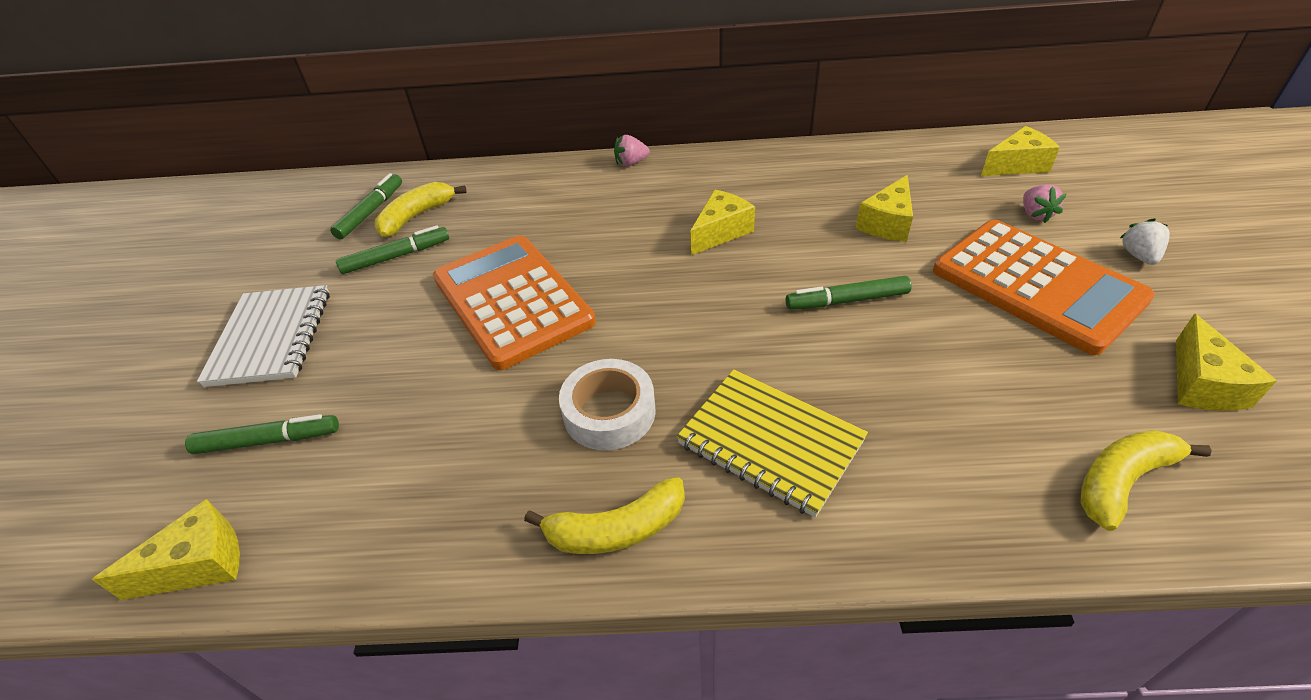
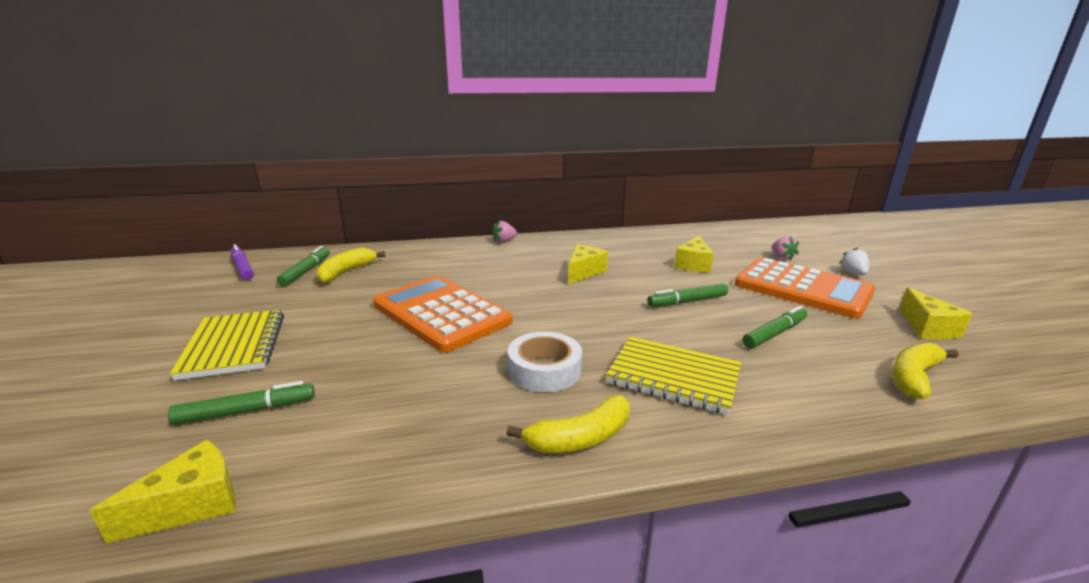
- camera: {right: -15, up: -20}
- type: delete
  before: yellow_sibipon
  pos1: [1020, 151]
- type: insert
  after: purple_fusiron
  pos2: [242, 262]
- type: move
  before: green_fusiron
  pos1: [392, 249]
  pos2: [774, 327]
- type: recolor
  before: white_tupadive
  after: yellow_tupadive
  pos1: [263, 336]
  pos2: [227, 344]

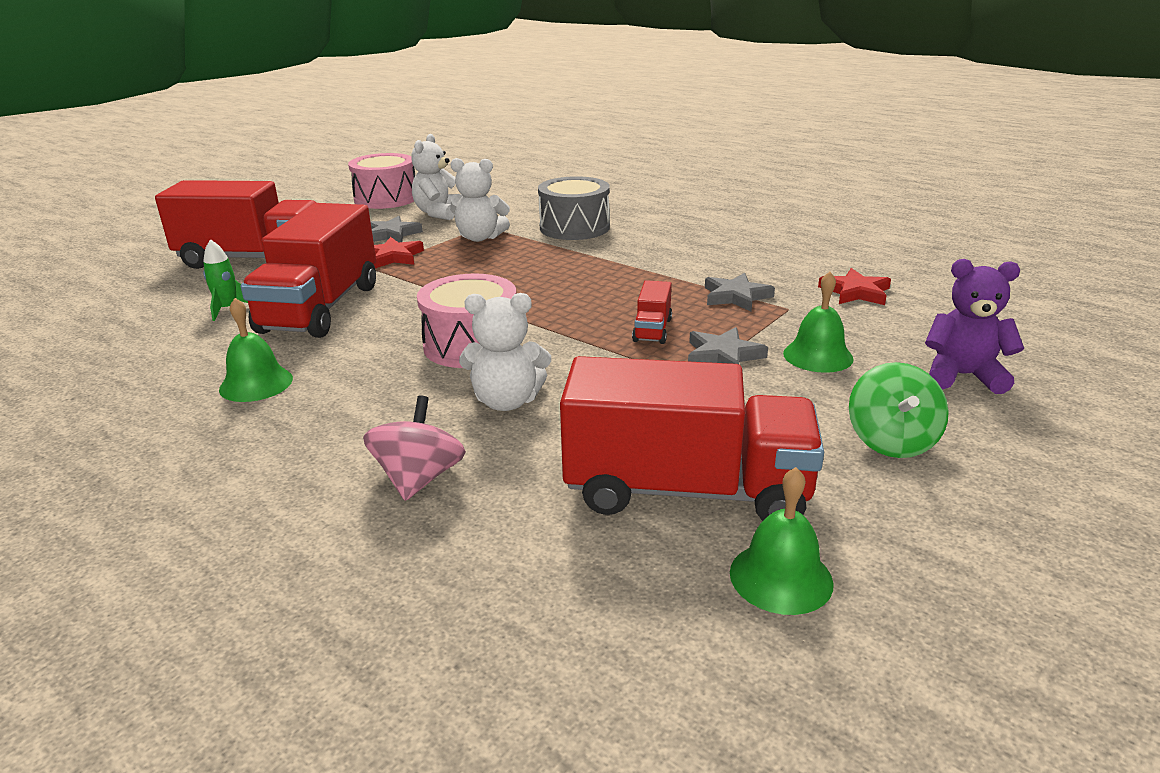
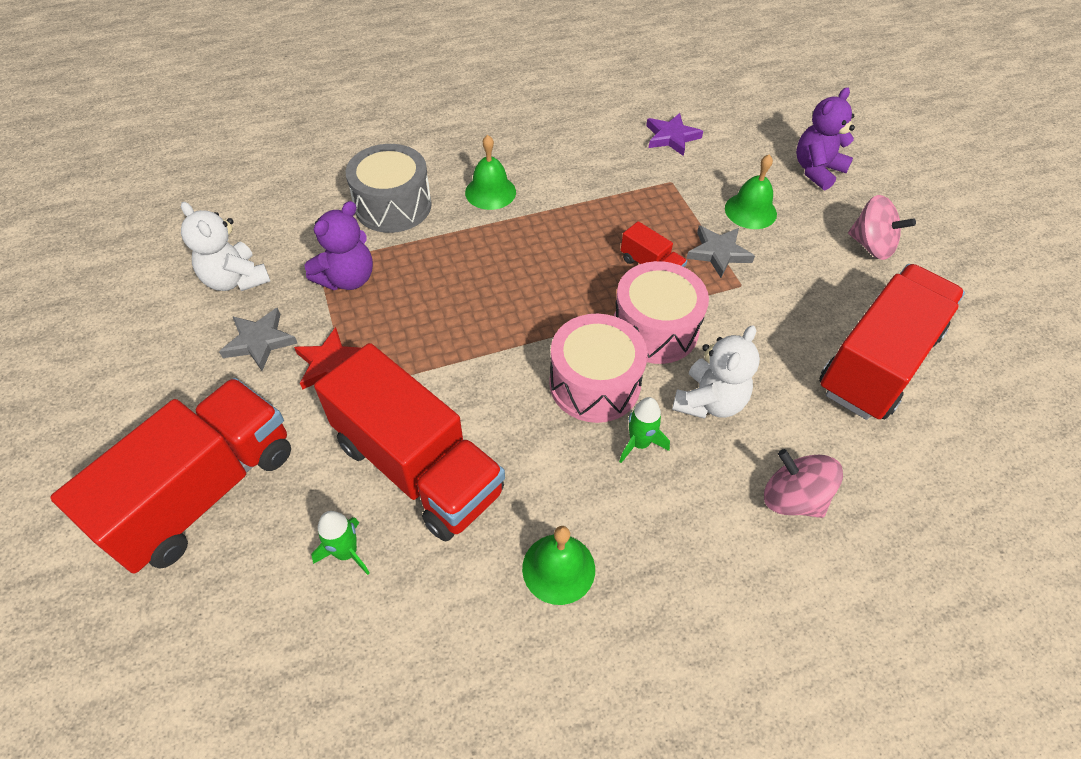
- camera: {right: -60, up: 25}
- type: delete
  before: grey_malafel
  pos1: [740, 292]
- type: insert
  after: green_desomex
  pos2: [644, 430]
- type: move
  before: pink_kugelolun
  pos1: [381, 181]
  pos2: [661, 312]
- type: move
  before: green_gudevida
  pos1: [781, 541]
  pos2: [490, 172]
- type: recolor
  before: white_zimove
  after: purple_zimove
  pos1: [480, 200]
  pos2: [339, 245]
- type: recolor
  before: red_malafel
  after: purple_malafel
  pos1: [854, 286]
  pos2: [674, 134]
- type: recolor
  before: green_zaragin
  after: pink_zaragin
  pos1: [899, 410]
  pos2: [882, 227]

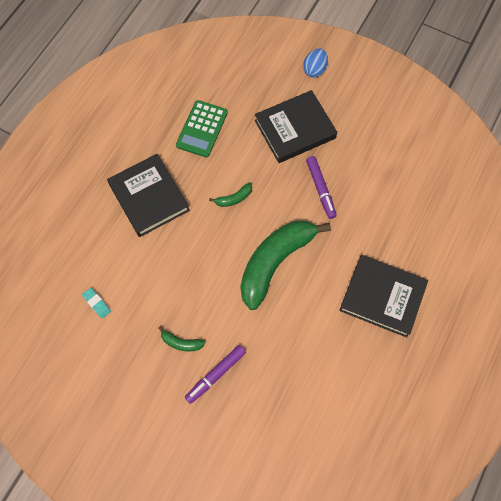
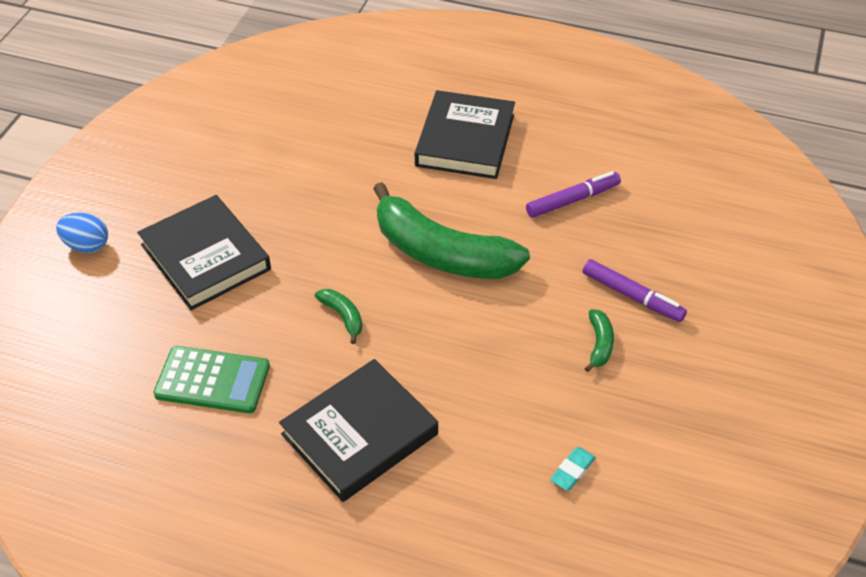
- camera: {right: -100, up: -20}
- type: move
  before: purple_fusiron
  pos1: [321, 187]
  pos2: [573, 194]

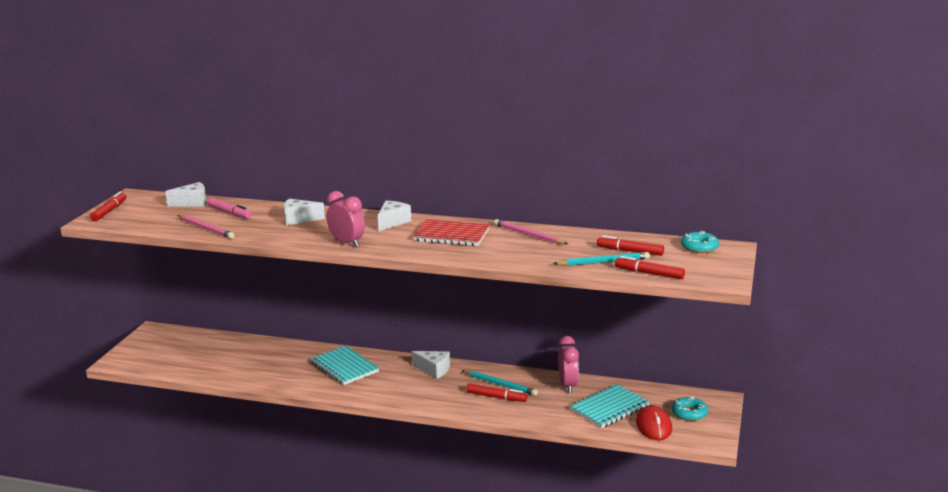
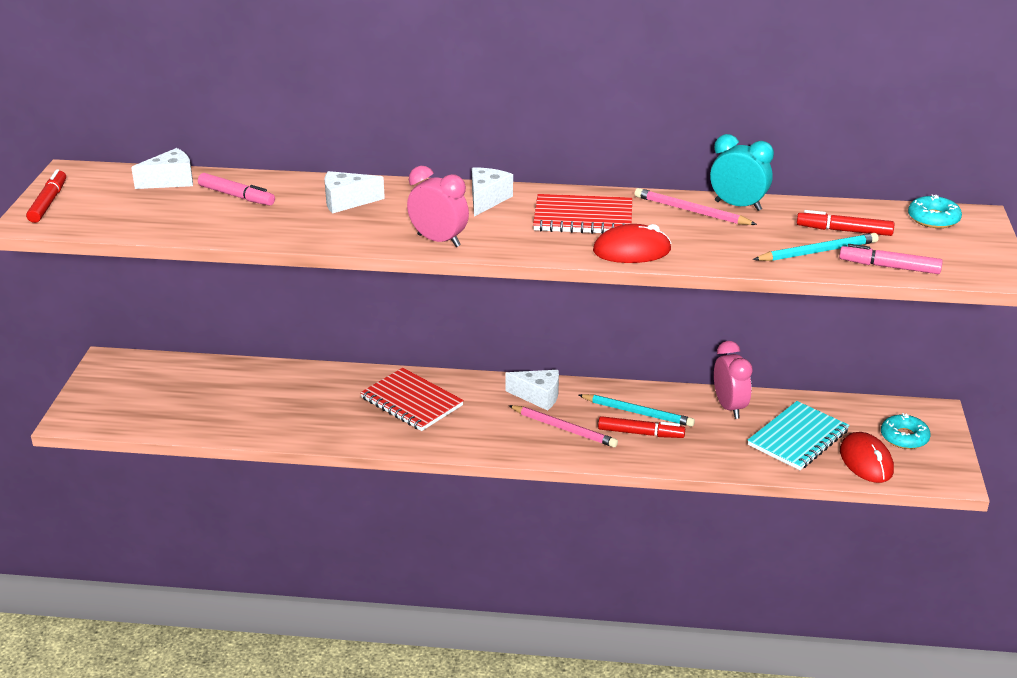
- camera: {right: -10, up: 10}
- type: insert
  after: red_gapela
  pos2: [632, 243]
- type: insert
  after: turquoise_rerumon
  pos2: [742, 172]
- type: move
  before: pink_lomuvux
  pos1: [206, 227]
  pos2: [563, 426]
- type: recolor
  before: turquoise_tupadive
  after: red_tupadive
  pos1: [345, 365]
  pos2: [412, 399]
- type: recolor
  before: red_fusiron
  after: pink_fusiron
  pos1: [650, 267]
  pos2: [891, 259]

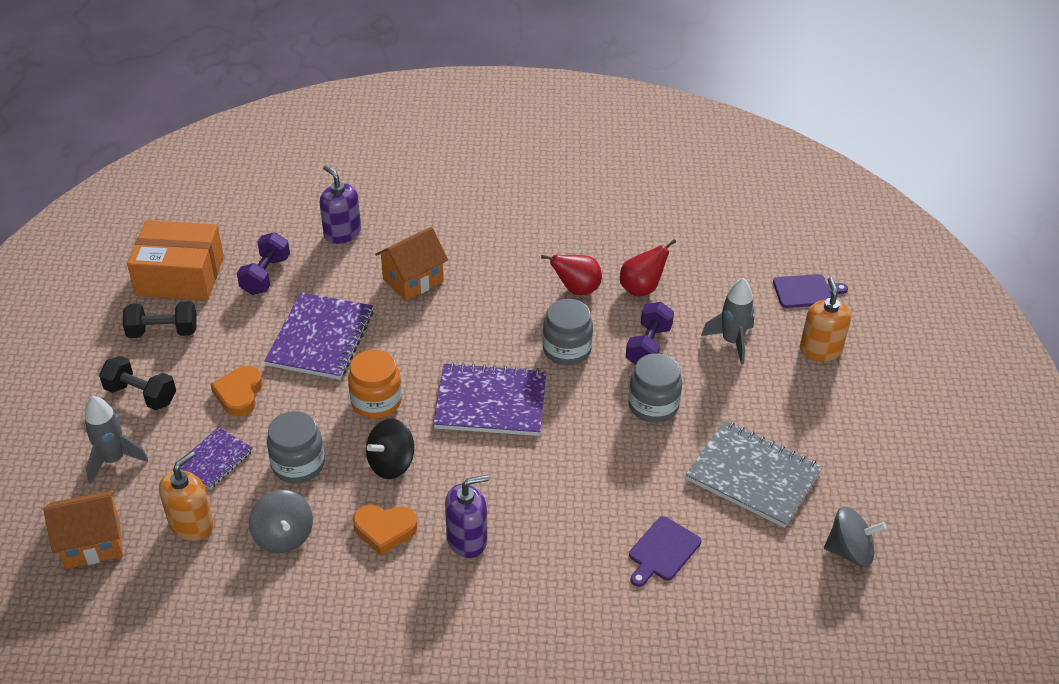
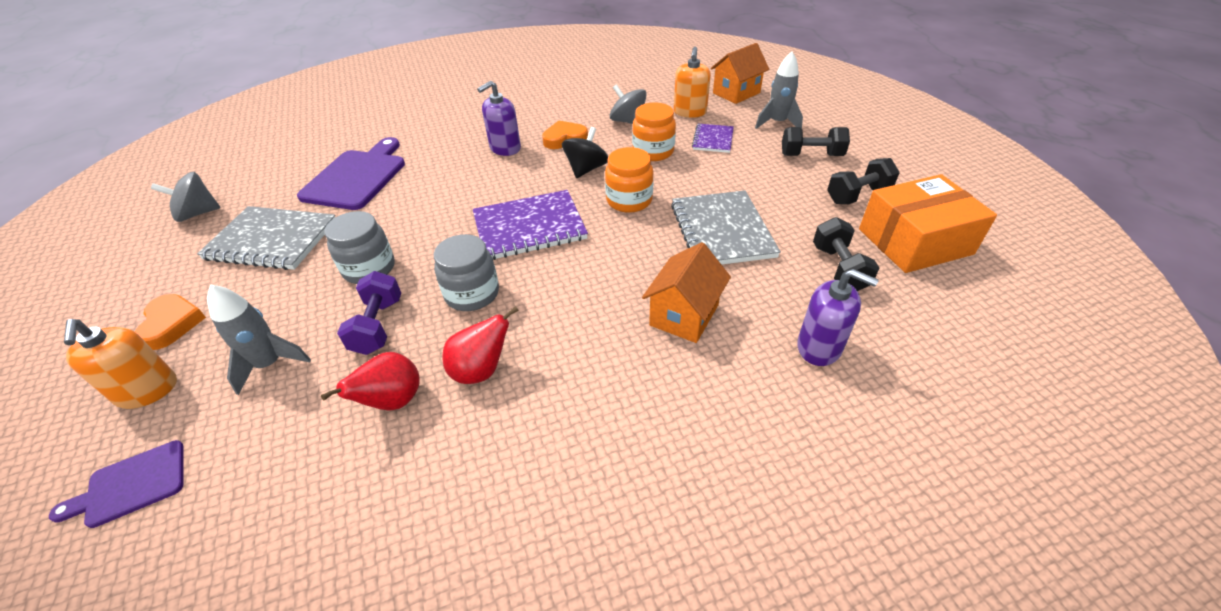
- camera: {right: 160, up: 0}
- type: move
  before: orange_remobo
  pos1: [236, 391]
  pos2: [170, 322]
- type: recolor
  before: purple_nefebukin
  after: black_nefebukin
  pos1: [263, 263]
  pos2: [846, 254]
- type: recolor
  before: purple_tupadive
  after: grey_tupadive
  pos1: [319, 336]
  pos2: [726, 227]
- type: recolor
  before: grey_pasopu
  after: orange_pasopu
  pos1: [296, 447]
  pos2: [654, 131]
- type: resize
  before: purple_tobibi
  pos1: [665, 551]
  pos2: [351, 173]
  scale: 1.83

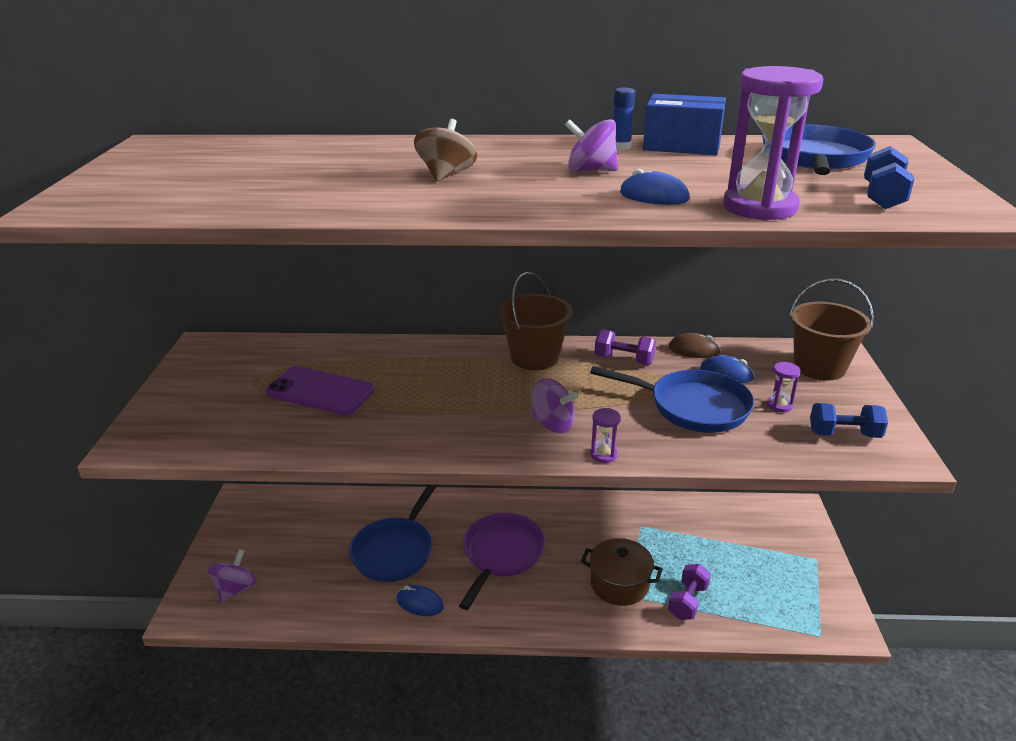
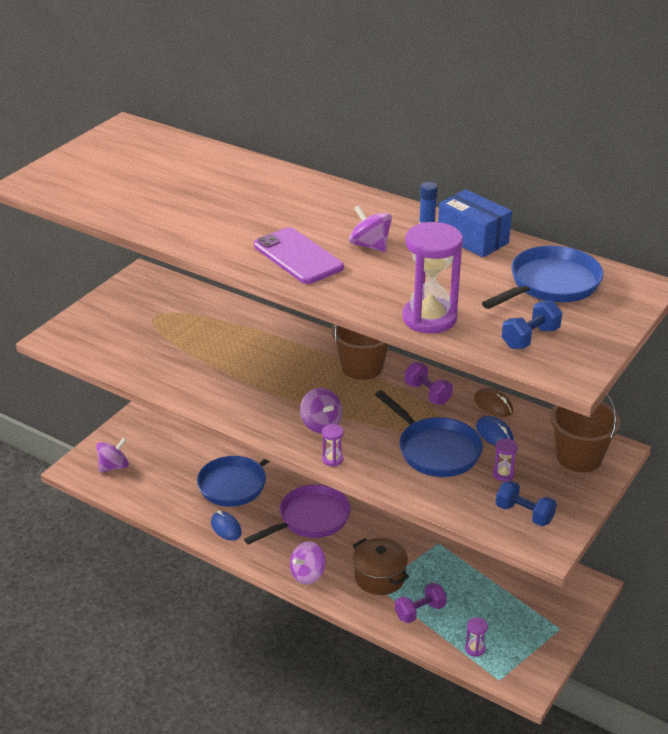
- camera: {right: 30, up: 5}
- type: delete
  before: brown_zaragin
  pos1: [445, 150]
- type: delete
  before: blue_gapela
  pos1: [654, 187]
- type: insert
  after: purple_zaragin
  pos2: [308, 562]
- type: insert
  after: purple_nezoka
  pos2: [476, 637]
- type: move
  before: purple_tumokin
  pos1: [320, 390]
  pos2: [299, 255]

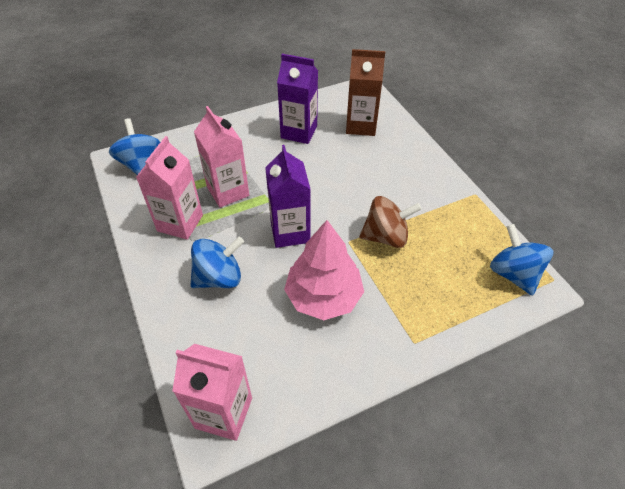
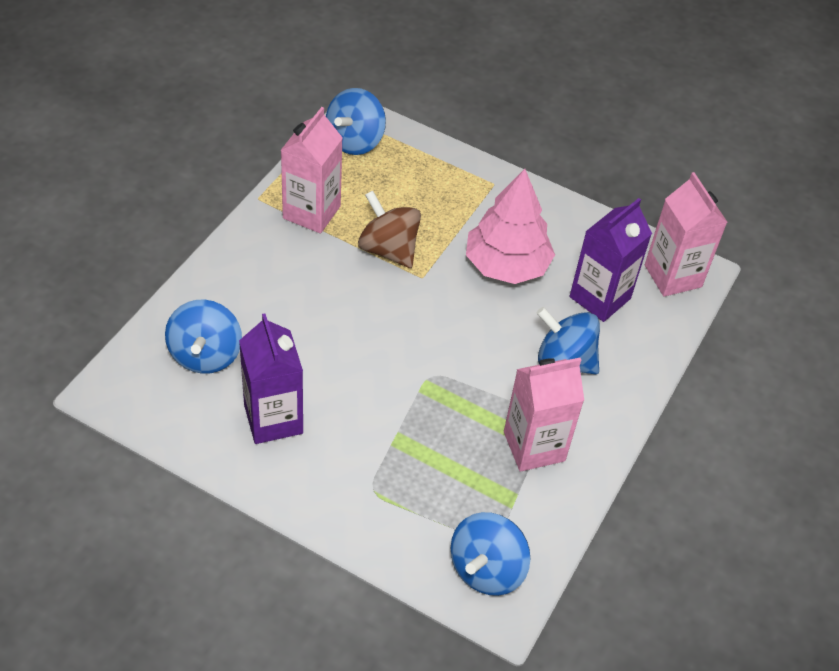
- camera: {right: -130, up: 0}
- type: move
  before: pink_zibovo
  pos1: [221, 156]
  pos2: [312, 170]
- type: move
  before: purple_zibovo
  pos1: [287, 196]
  pos2: [611, 260]
- type: replace
  before: brown_zibovo
  after: blue_zaragin
  pos1: [365, 92]
  pos2: [203, 337]

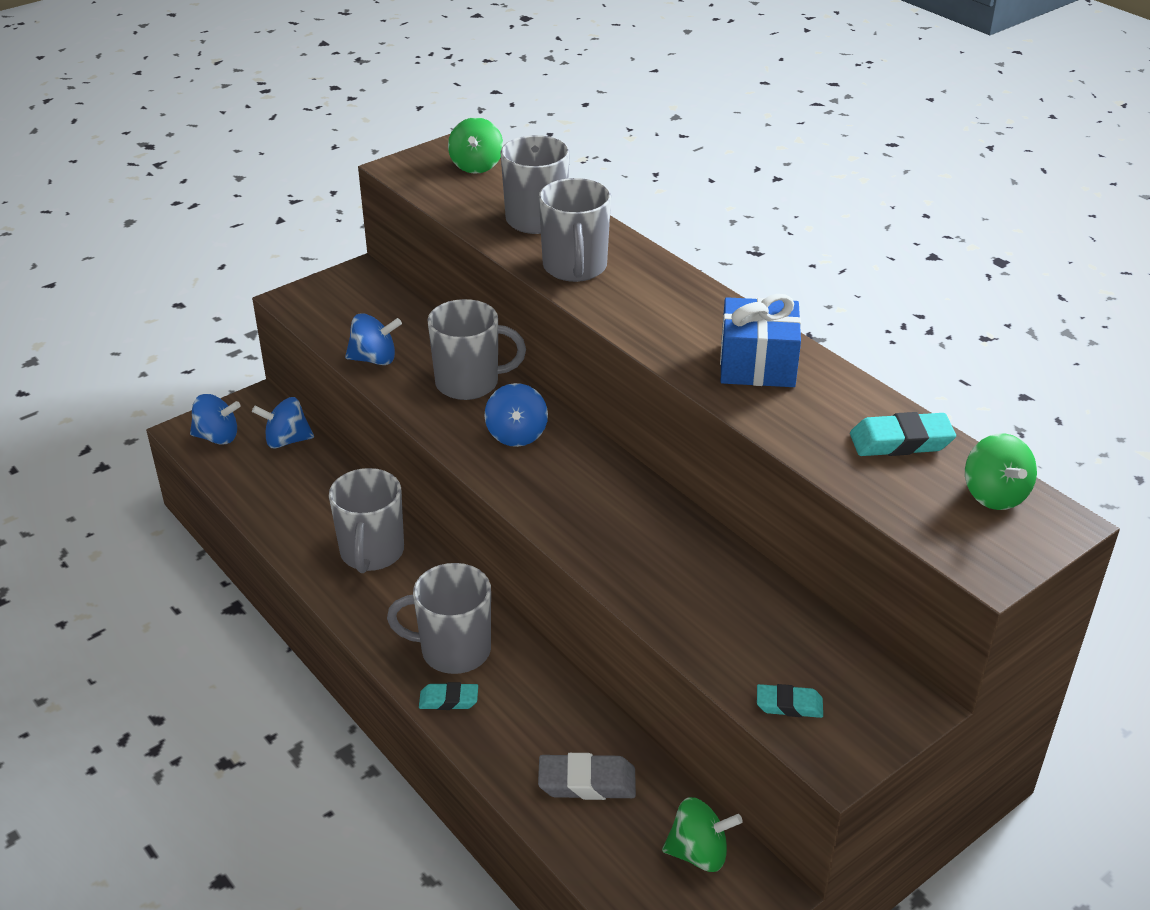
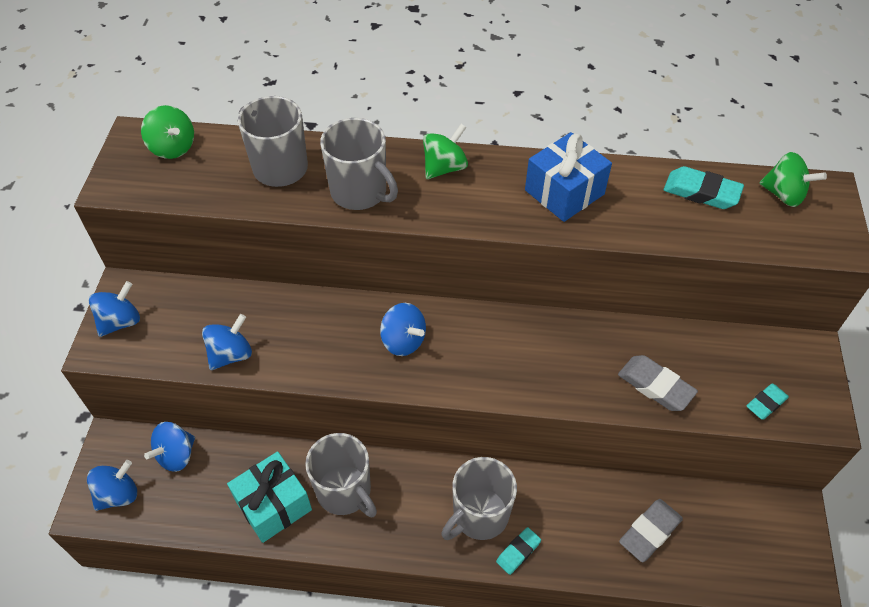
- camera: {right: -45, up: 15}
- type: delete
  before: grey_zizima
  pos1: [476, 349]
- type: insert
  after: blue_zaragin
  pos2: [114, 309]
- type: insert
  after: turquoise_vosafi
  pos2: [269, 497]
- type: insert
  after: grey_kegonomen
  pos2: [658, 383]
- type: move
  before: green_zaragin
  pos1: [702, 834]
  pos2: [445, 151]
- type: rotate
  before: turquoise_kegonomen
  pos1: [903, 434]
  pos2: [704, 187]
  turn: 75

